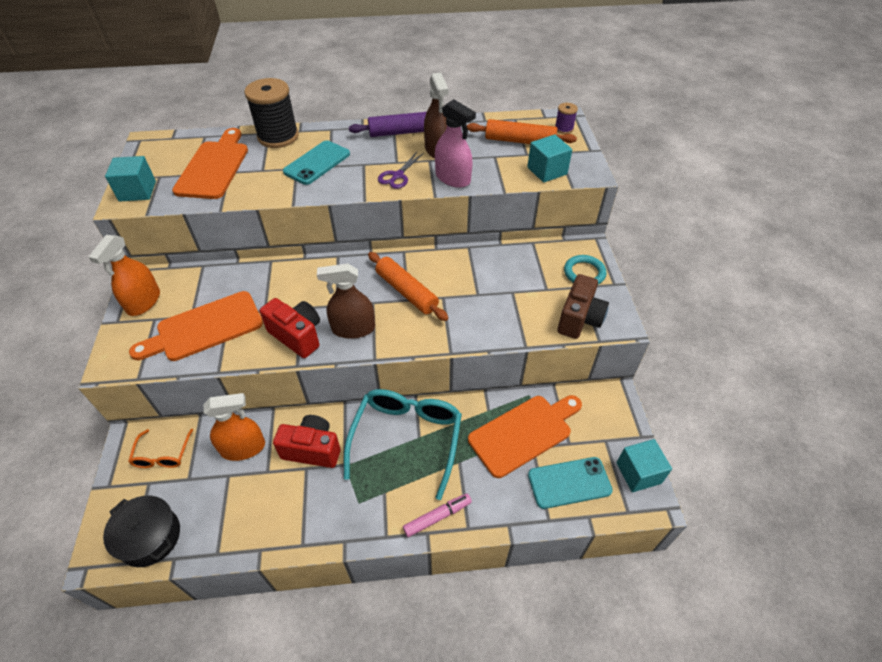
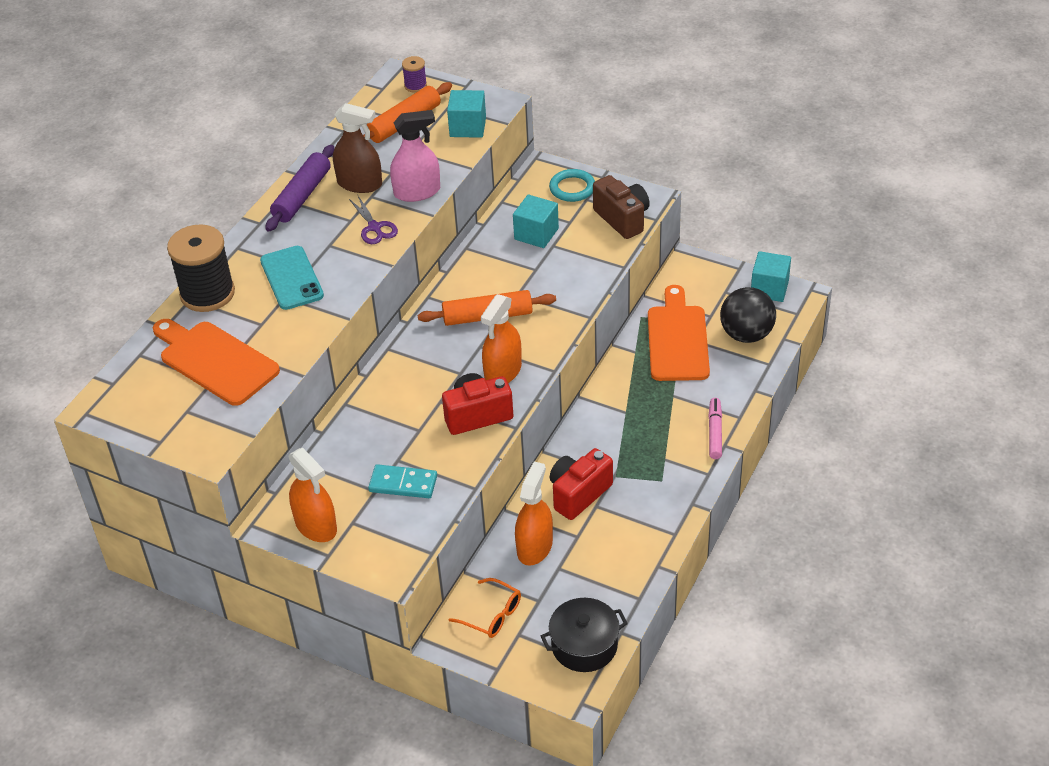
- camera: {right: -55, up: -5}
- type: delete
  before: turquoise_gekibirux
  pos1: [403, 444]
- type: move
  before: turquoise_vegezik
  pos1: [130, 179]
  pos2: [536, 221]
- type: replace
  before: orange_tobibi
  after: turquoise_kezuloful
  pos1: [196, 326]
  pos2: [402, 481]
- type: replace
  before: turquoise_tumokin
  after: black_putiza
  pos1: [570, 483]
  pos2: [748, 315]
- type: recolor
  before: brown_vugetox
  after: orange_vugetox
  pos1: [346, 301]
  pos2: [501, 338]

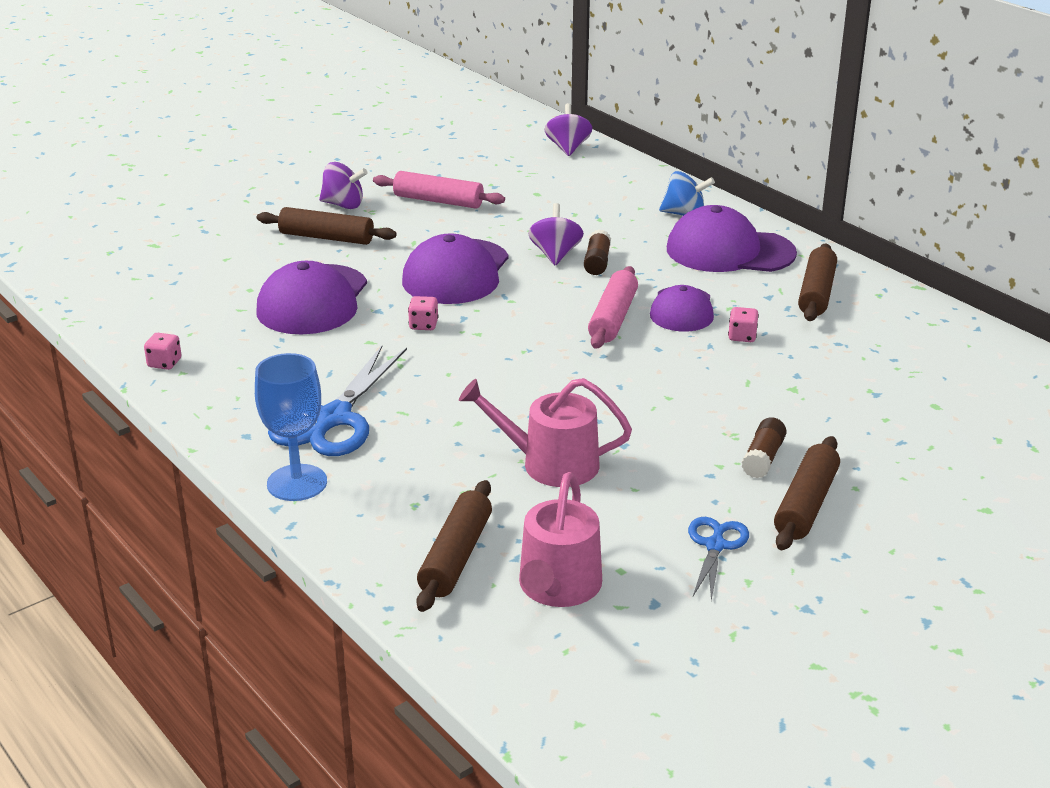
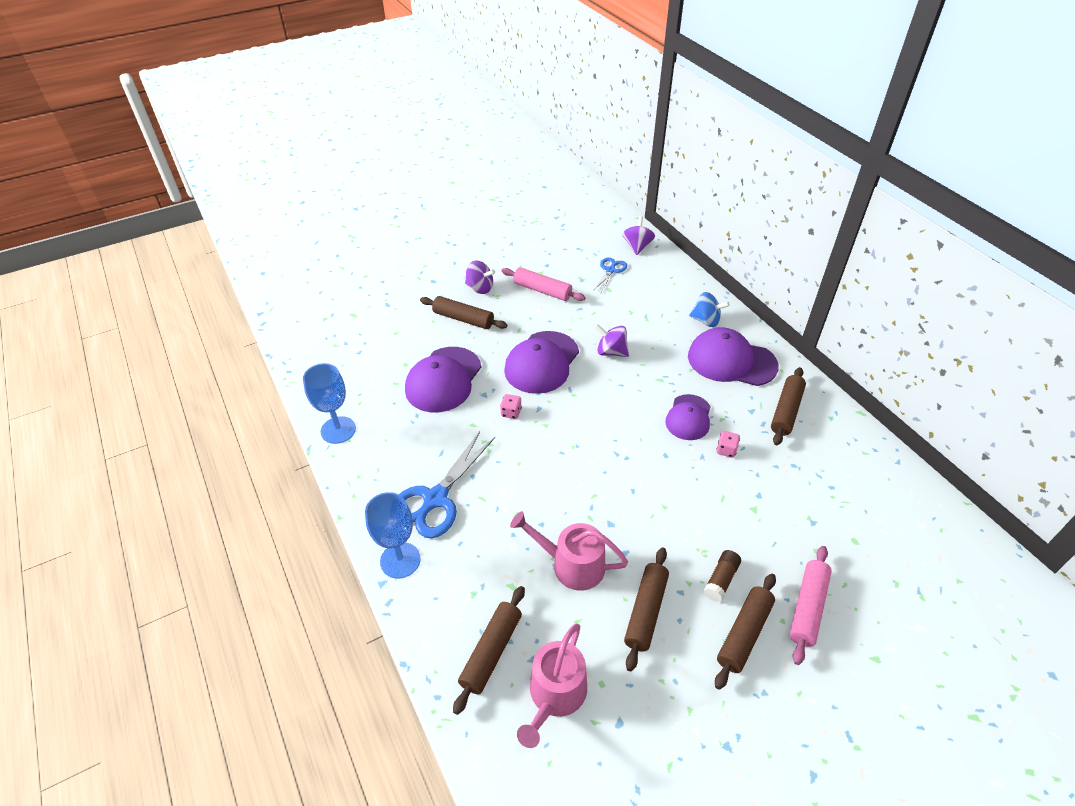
- camera: {right: 10, up: 15}
- type: delete
  before: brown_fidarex
  pos1: [597, 252]
- type: insert
  after: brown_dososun
  pos2: [646, 609]
- type: move
  before: pink_dososun
  pos1: [613, 307]
  pos2: [810, 605]
- type: move
  before: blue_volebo
  pos1: [718, 559]
  pos2: [610, 275]
- type: replace
  before: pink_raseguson
  after: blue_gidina
  pos1: [162, 351]
  pos2: [329, 403]
- type: rotate
  before: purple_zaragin
  pos1: [556, 234]
  pos2: [612, 340]
  turn: -75

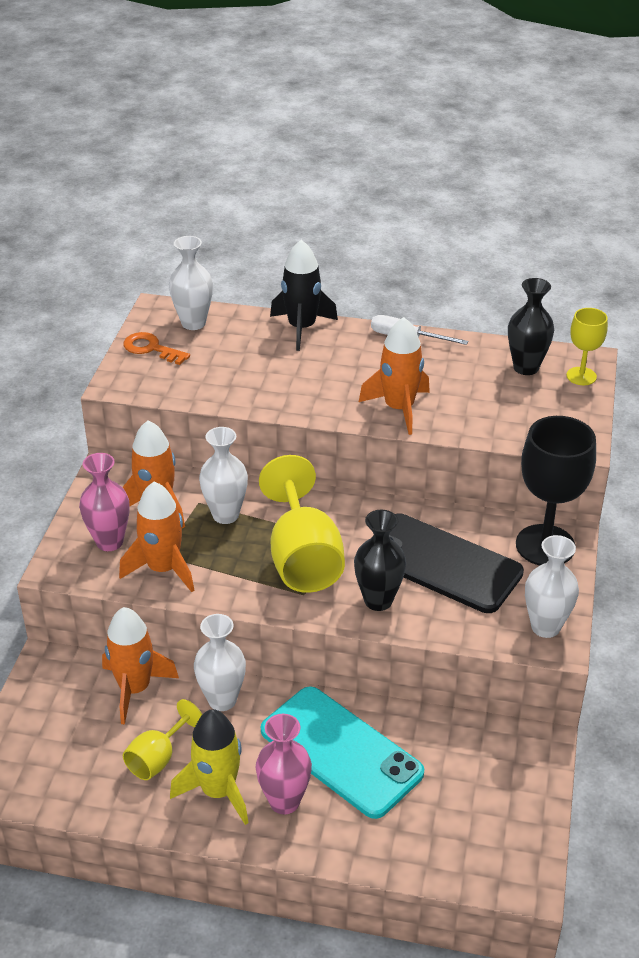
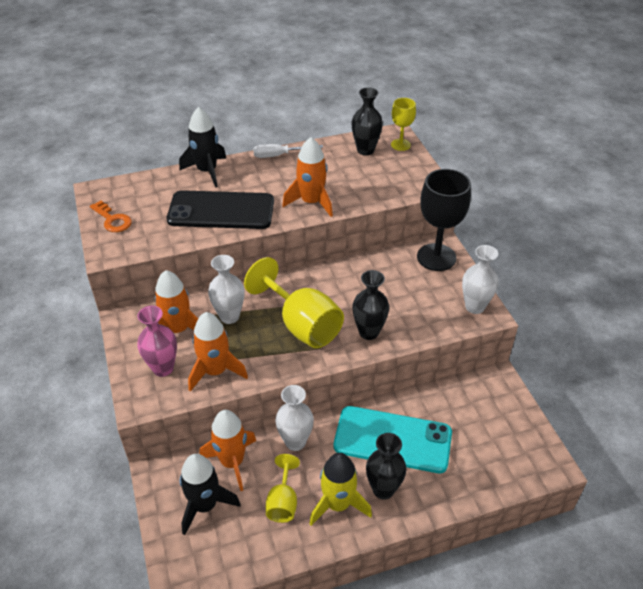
- camera: {right: -30, up: 5}
- type: delete
  before: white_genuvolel
  pos1: [191, 283]
- type: insert
  after: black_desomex
  pos2: [210, 494]
- type: move
  before: black_tumokin
  pos1: [447, 563]
  pos2: [220, 209]
- type: recolor
  before: pink_genuvolel
  after: black_genuvolel
  pos1: [284, 764]
  pos2: [386, 466]
- type: rotate
  before: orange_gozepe
  pos1: [156, 348]
  pos2: [111, 216]
  turn: -135

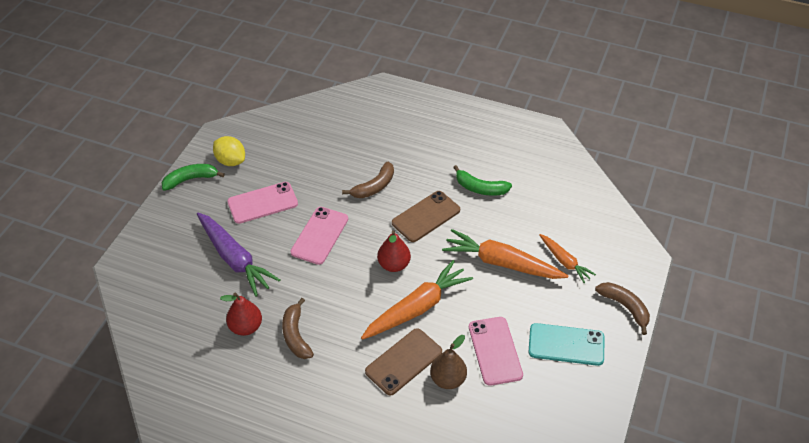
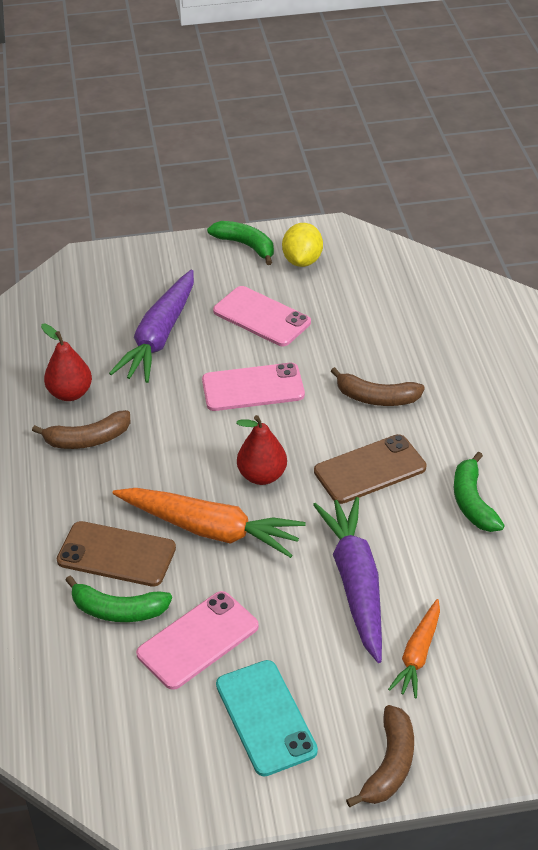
- camera: {right: 60, up: -5}
- type: replace
  before: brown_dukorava
  after: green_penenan
  pos1: [448, 362]
  pos2: [118, 599]
- type: recolor
  before: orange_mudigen
  after: purple_mudigen
  pos1: [505, 254]
  pos2: [347, 580]
- type: rotate
  before: brown_penenan
  pos1: [298, 328]
  pos2: [81, 429]
  turn: -150
- type: rotate
  before: brown_tumokin
  pos1: [426, 216]
  pos2: [370, 469]
  turn: -45

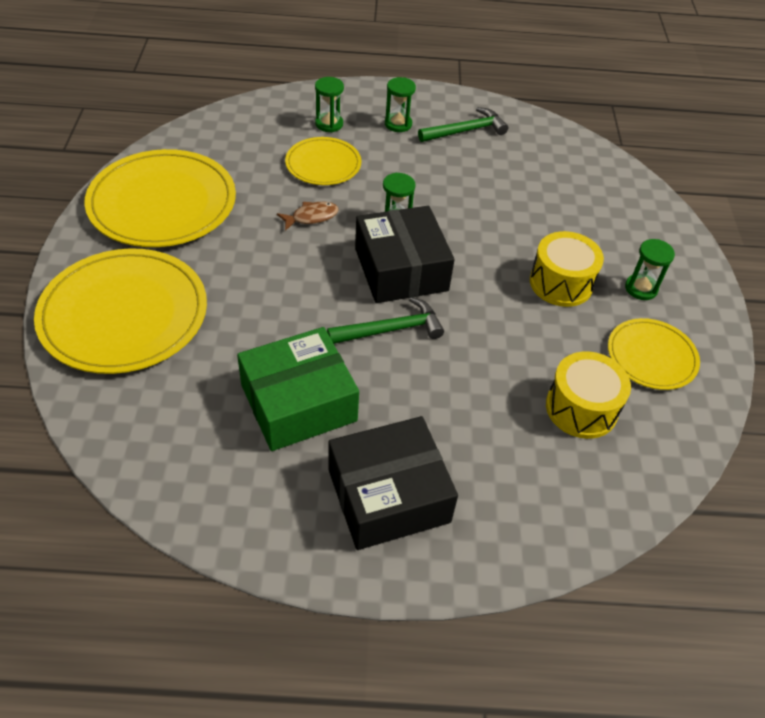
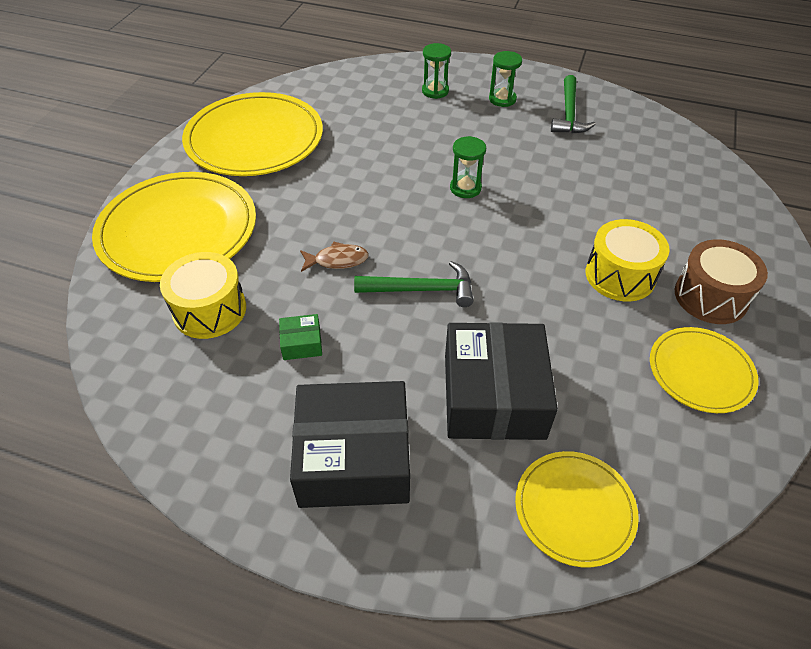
- camera: {right: 20, up: 0}
- type: move
  before: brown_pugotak
  pos1: [308, 216]
  pos2: [334, 256]
- type: move
  before: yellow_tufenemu
  pos1: [323, 161]
  pos2: [577, 509]
- type: move
  before: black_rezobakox
  pos1: [405, 254]
  pos2: [501, 381]
- type: move
  before: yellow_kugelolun
  pos1: [588, 395]
  pos2: [203, 295]
- type: replace
  before: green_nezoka
  after: brown_kugelolun
  pos1: [650, 269]
  pos2: [721, 281]
- type: rotate
  before: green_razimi
  pos1: [463, 124]
  pos2: [573, 104]
  turn: 105
- type: resize
  before: green_rezobakox
  pos1: [298, 389]
  pos2: [300, 337]
  scale: 0.41

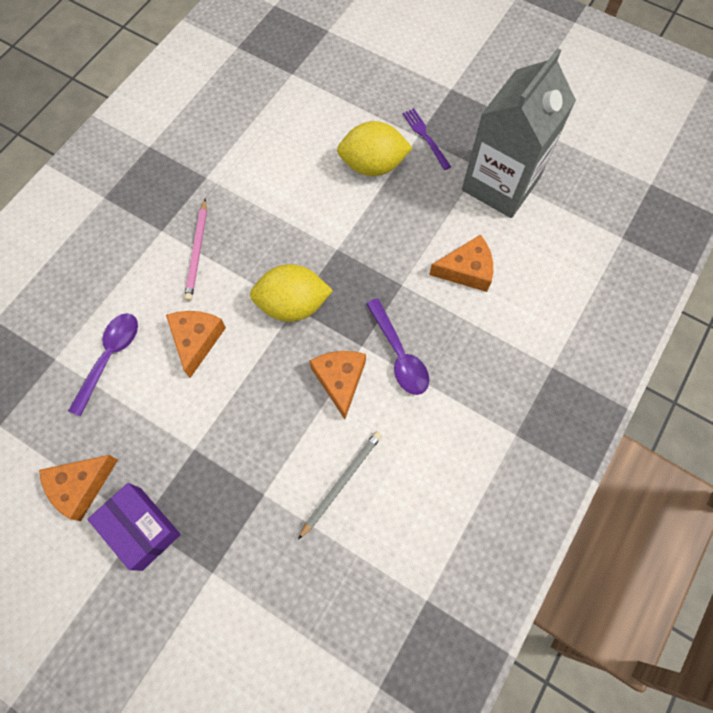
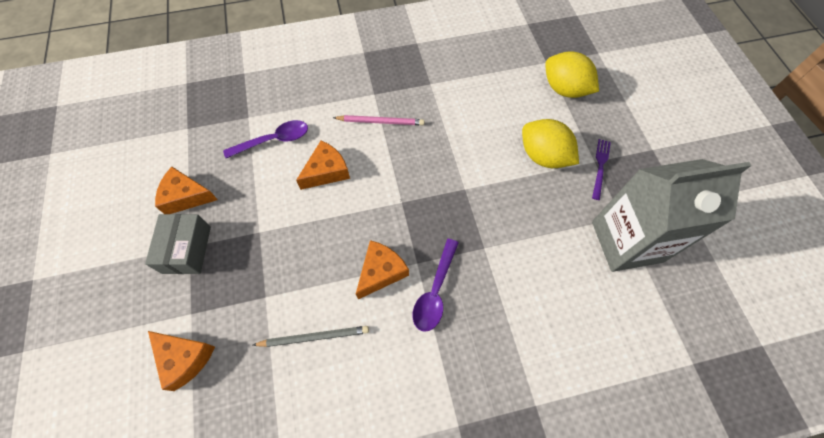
- camera: {right: 45, up: -5}
- type: move
  before: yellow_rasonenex
  pos1: [291, 293]
  pos2: [572, 74]
- type: move
  before: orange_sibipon
  pos1: [461, 263]
  pos2: [181, 361]
- type: recolor
  before: purple_rezobakox
  after: grey_rezobakox
  pos1: [134, 527]
  pos2: [178, 244]
- type: rotate
  before: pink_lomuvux
  pos1: [195, 249]
  pos2: [378, 120]
  turn: -135

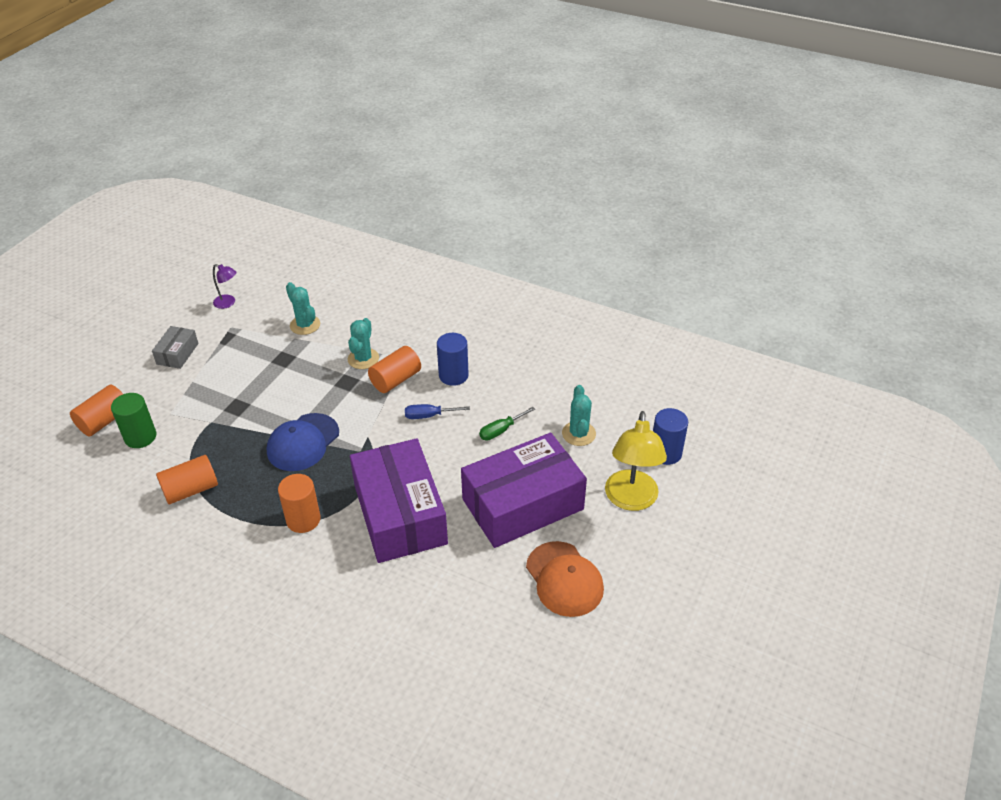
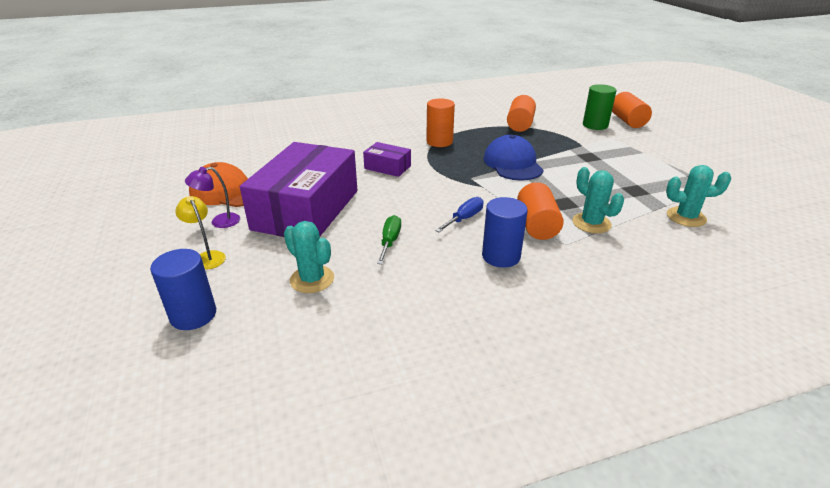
- camera: {right: 135, up: -10}
- type: delete
  before: grey_rezobakox
  pos1: [175, 347]
- type: move
  before: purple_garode
  pos1: [225, 286]
  pos2: [212, 197]
- type: resize
  before: purple_rezobakox
  pos1: [399, 500]
  pos2: [387, 159]
  scale: 0.45
- type: resize
  before: yellow_garode
  pos1: [636, 461]
  pos2: [200, 233]
  scale: 0.5

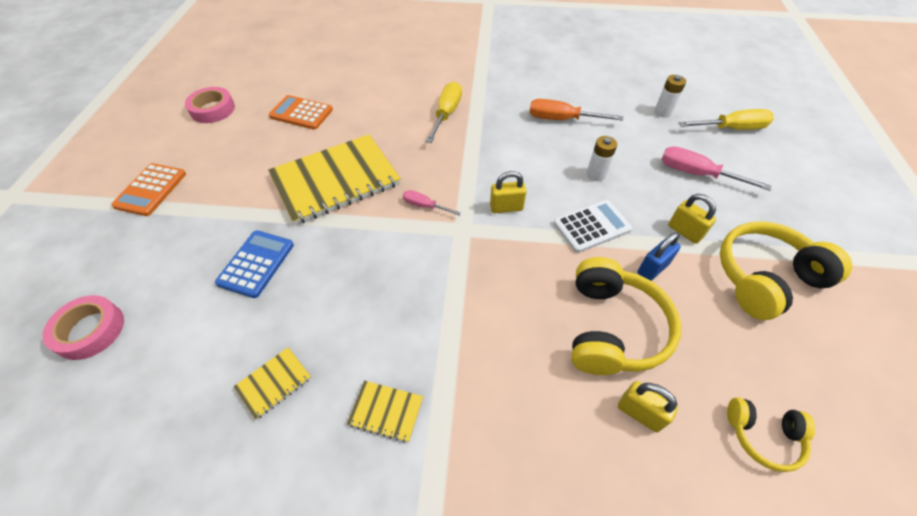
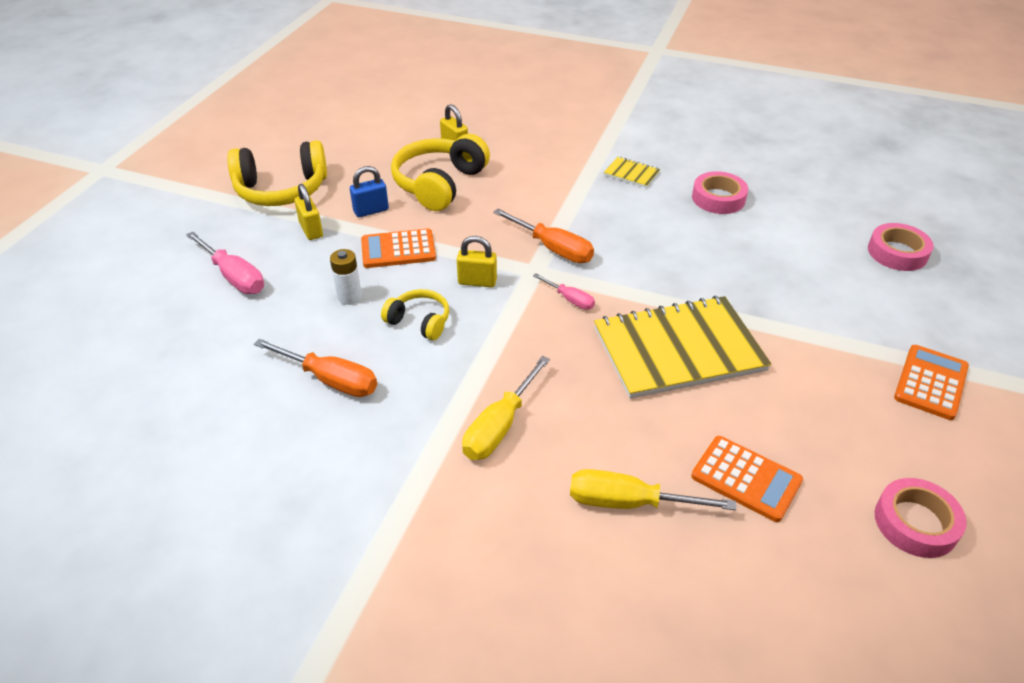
- camera: {right: -165, up: -10}
- type: delete
  before: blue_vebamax
  pos1: [254, 264]
- type: delete
  before: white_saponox
  pos1: [670, 96]
- type: insert
  after: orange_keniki
  pos2: [543, 236]
- type: move
  before: yellow_keniki
  pos1: [726, 119]
  pos2: [653, 489]
- type: move
  before: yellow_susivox
  pos1: [771, 434]
  pos2: [415, 314]
- type: replace
  before: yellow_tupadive
  after: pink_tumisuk
  pos1: [272, 383]
  pos2: [720, 192]
- type: recolor
  before: white_vebamax
  after: orange_vebamax
  pos1: [593, 226]
  pos2: [398, 248]

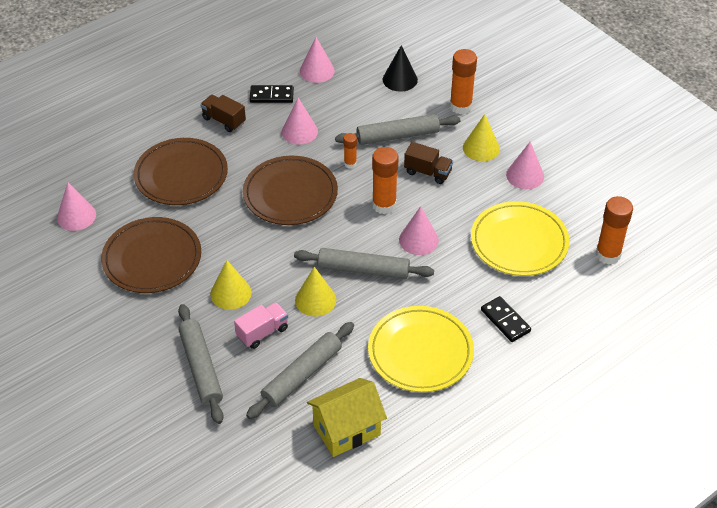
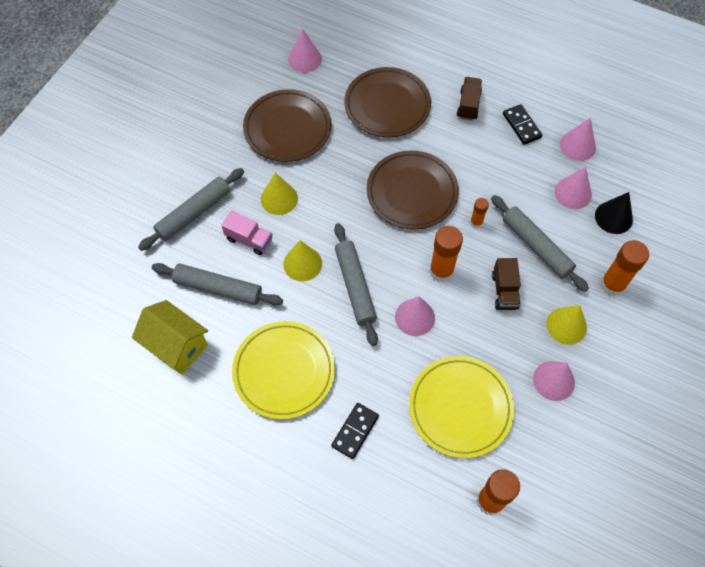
- camera: {right: 65, up: 15}
- type: move
  before: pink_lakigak
  pos1: [300, 121]
  pos2: [573, 188]

